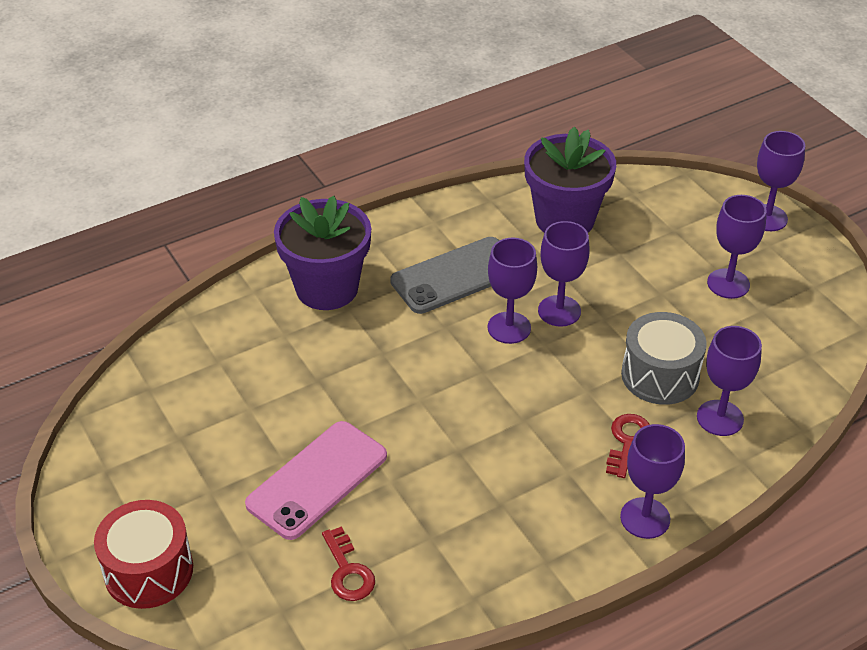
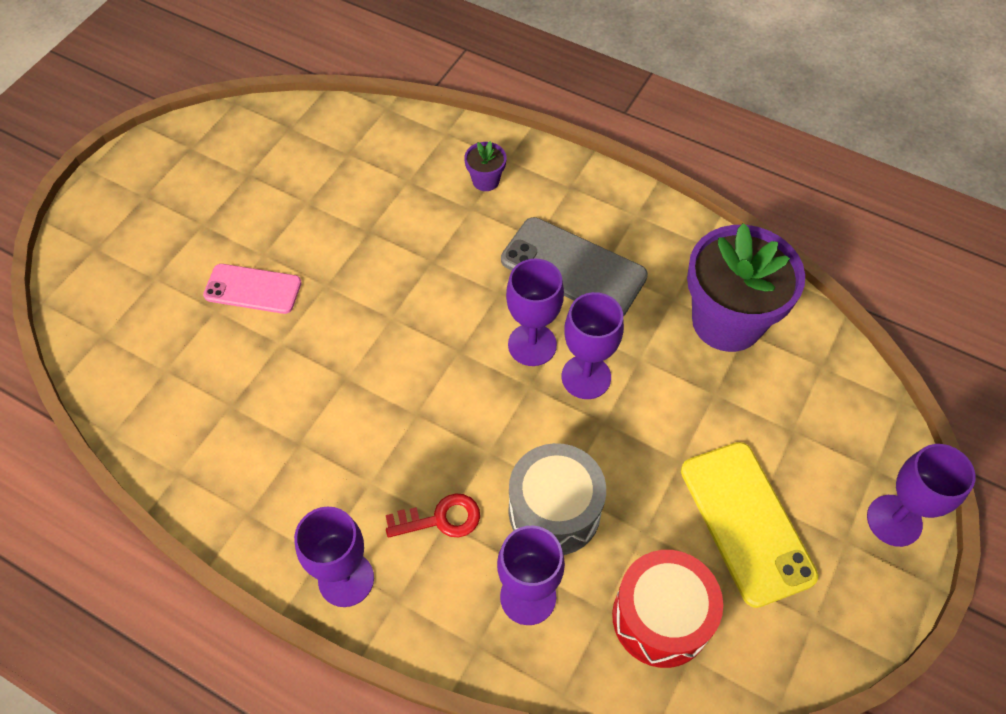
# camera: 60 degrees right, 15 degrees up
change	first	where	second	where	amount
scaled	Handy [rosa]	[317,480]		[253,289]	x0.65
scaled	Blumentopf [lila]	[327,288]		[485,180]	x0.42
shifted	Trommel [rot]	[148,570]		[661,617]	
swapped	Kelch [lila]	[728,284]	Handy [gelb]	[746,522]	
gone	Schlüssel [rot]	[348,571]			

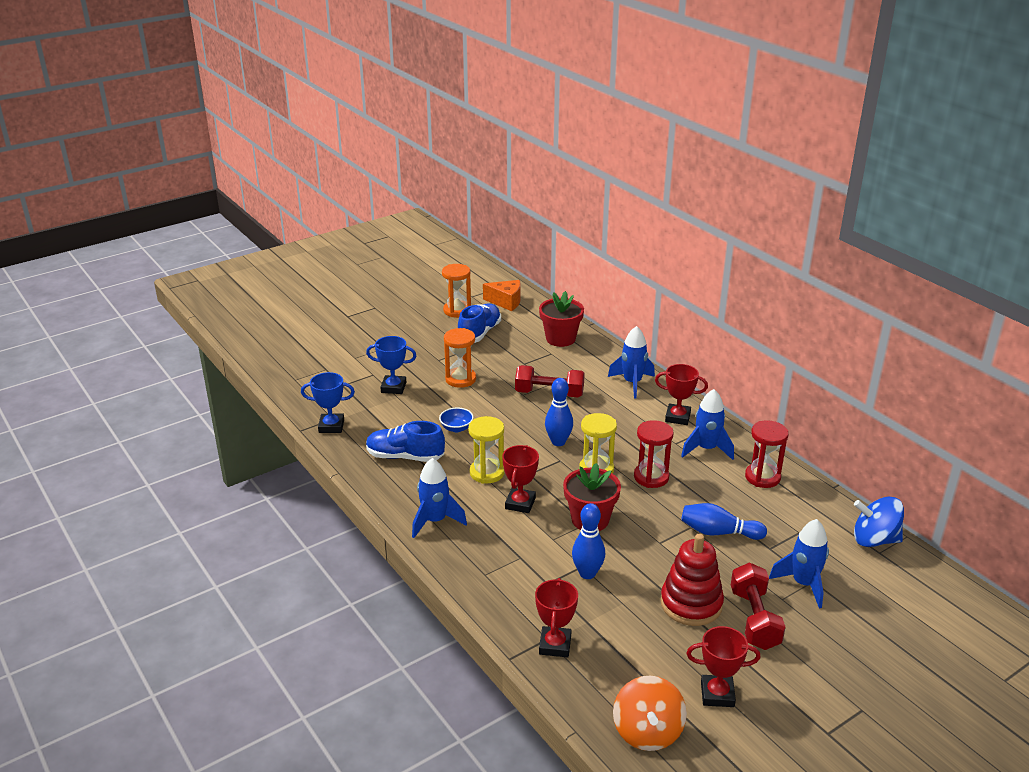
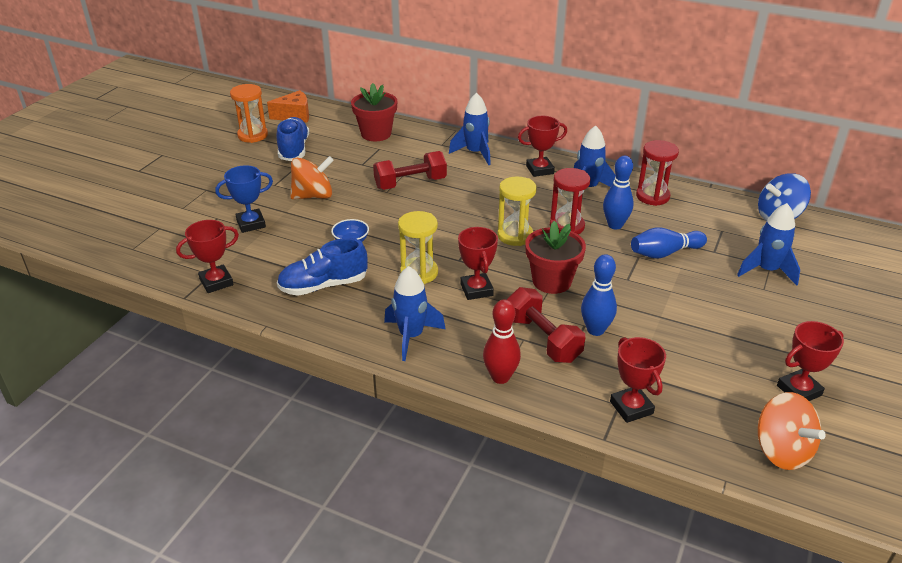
# camera: 30 degrees left, 5 degrees up
change	first	where	second	where	amount
repainted	Pokal [blau]	[331,426]	Pokal [rot]	[216,282]	
swapped	Sanduhr [orange]	[460,379]	Kreisel [orange]	[313,196]	
new			Bowlingkegel [rot]	[500,377]	
shifted	Hantel [rot]	[754,619]		[543,339]	
shifted	Bowlingkegel [blau]	[558,442]		[615,225]	
gone	Stapelspielzeug [rot]	[691,604]			

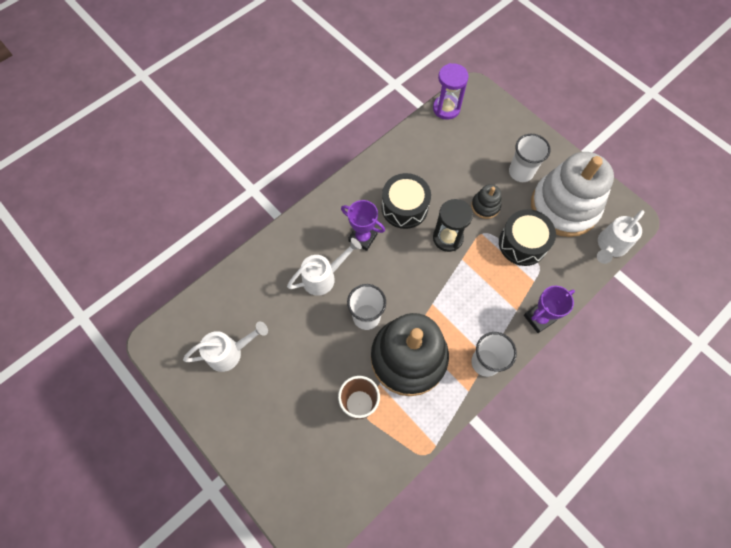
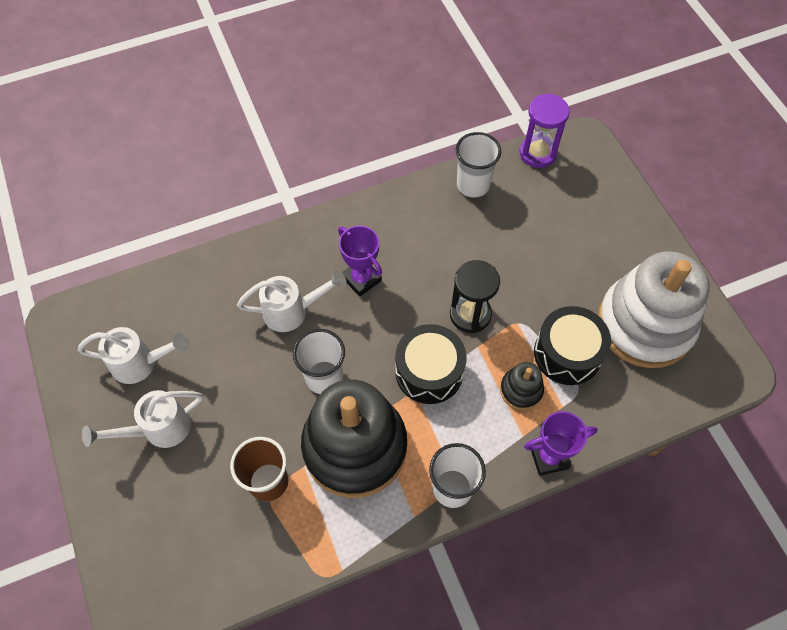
# camera: 20 degrees right, 5 degrees down
change	first	where	second	where	amount
shifted	Gießkanne [weiß]	[609,246]		[158,429]	
shifted	Trommel [schwarz]	[404,207]		[429,372]	
shifted	Becher [weiß]	[521,172]		[473,185]	
shifted	Stapelspielzeug [schwarz]	[485,206]		[521,390]	

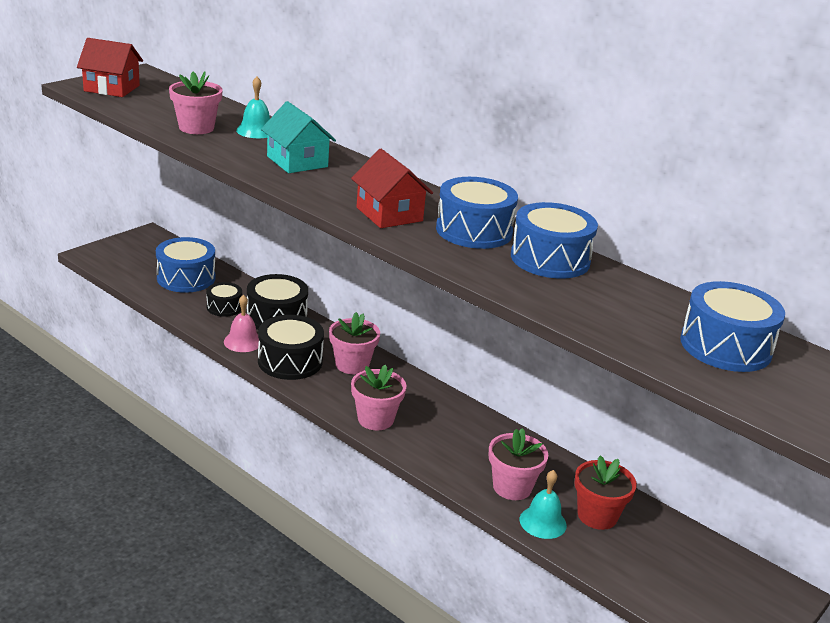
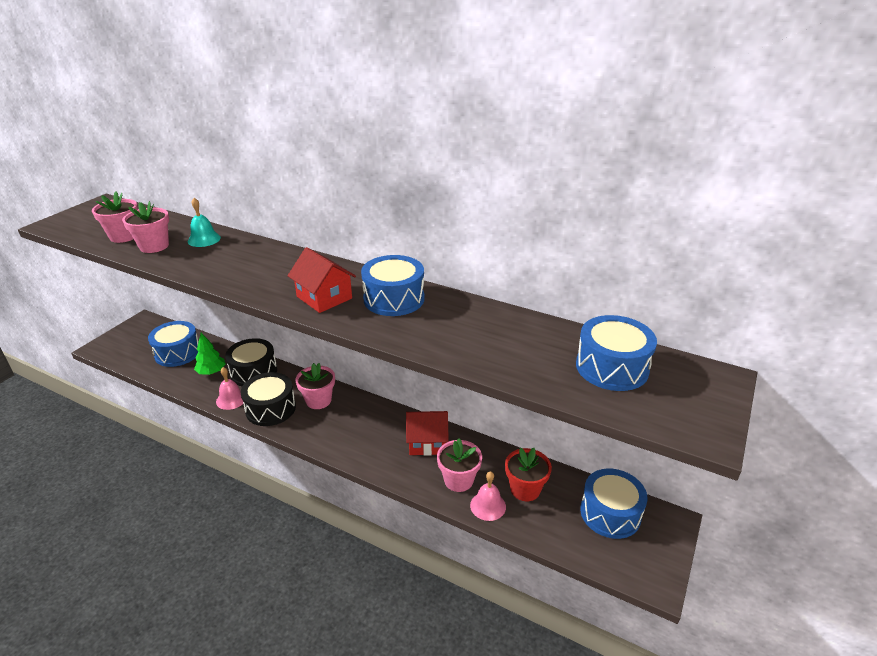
# camera: 10 degrees left, 5 degrees up
change	first	where	second	where	amount
shifted	Blumentopf [rosa]	[375,419]		[124,236]	
swapped	Trommel [schwarz]	[224,307]	Baum [grün]	[211,372]	
shifted	Haus [rot]	[112,88]		[427,442]	
repainted	Glocke [türkis]	[543,522]	Glocke [rosa]	[488,506]	
shifted	Trommel [blau]	[550,259]		[610,513]	
gone	Haus [türkis]	[297,162]			

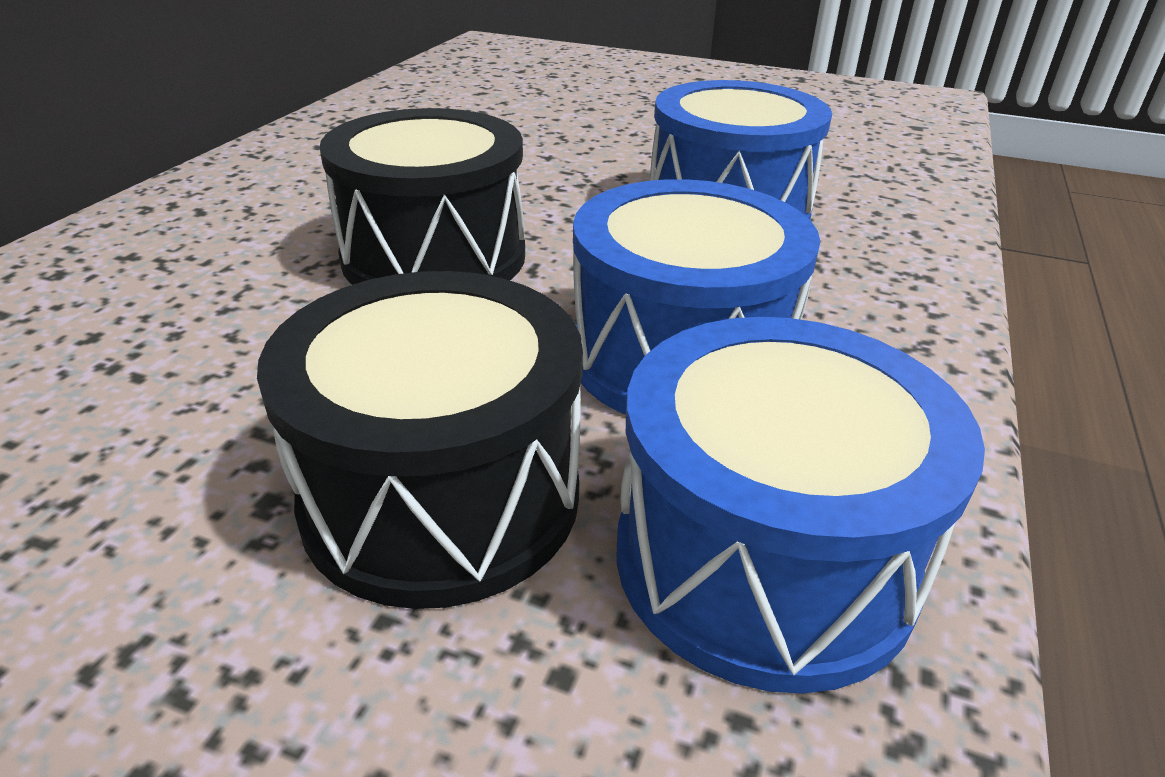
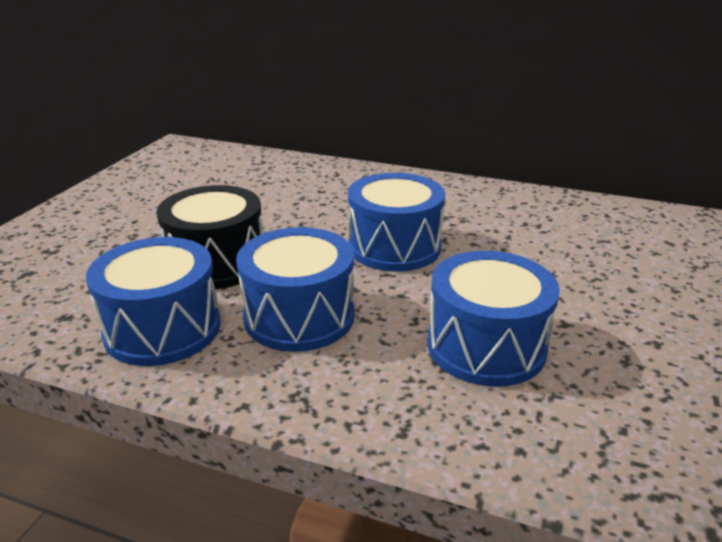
# camera: 90 degrees right, 5 degrees down
change	first	where	second	where	amount
repainted	Trommel [schwarz]	[434,256]	Trommel [blau]	[394,247]	

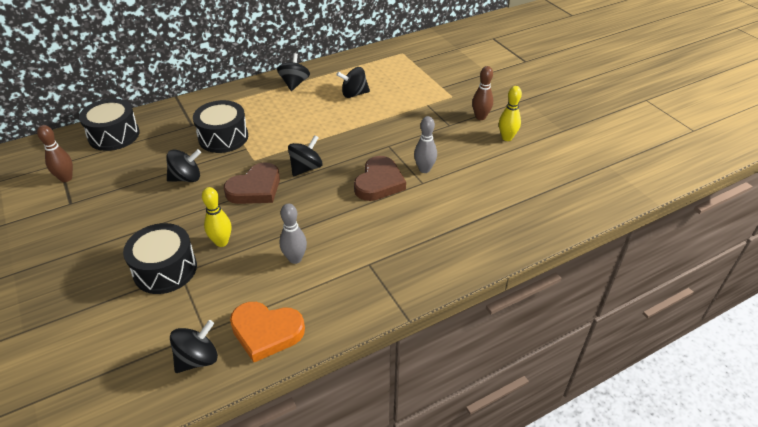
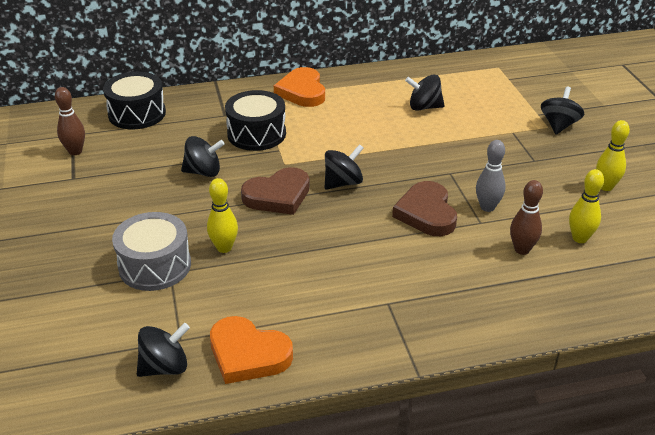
# camera: 15 degrees right, 5 degrees down
change	first	where	second	where	amount
repainted	Trommel [schwarz]	[165,269]	Trommel [grau]	[155,266]	
new			Herz [orange]	[302,91]	
rotated	Herz [braun]	[379,182]		[426,213]	135 degrees clockwise
shifted	Bowlingkegel [braun]	[480,117]		[522,249]	
shifted	Kreisel [schwarz]	[294,83]		[559,125]	
new			Bowlingkegel [gelb]	[580,238]	
gone	Bowlingkegel [grau]	[295,259]			

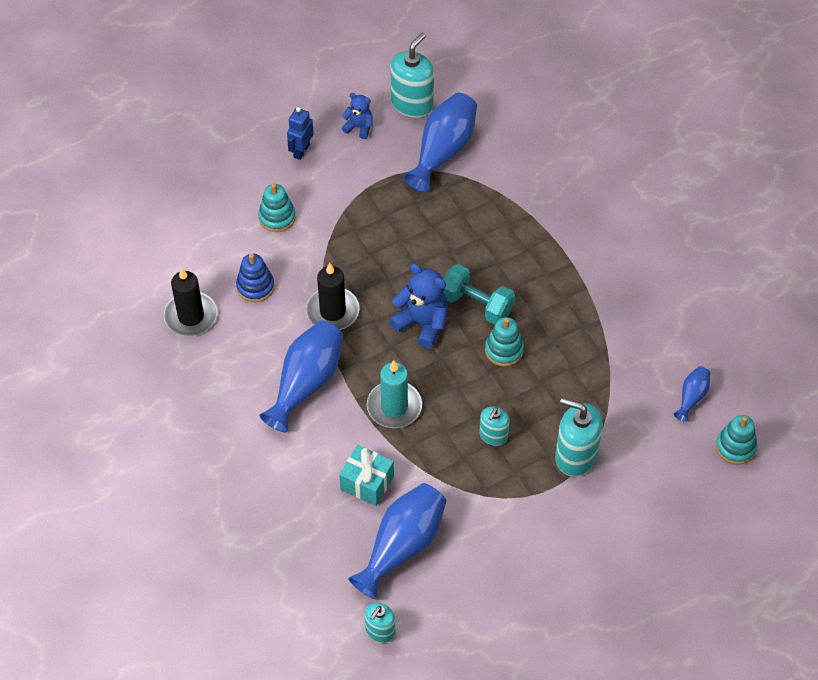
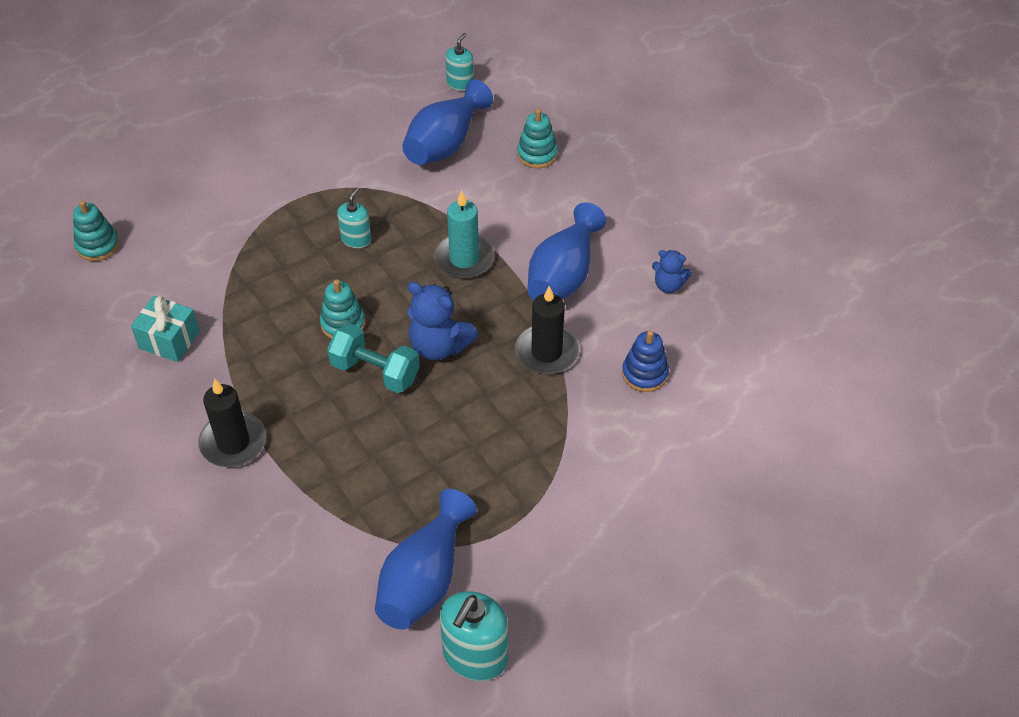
# camera: 175 degrees right, 5 degrees down
change	first	where	second	where	amount
shifted	Geschenk [türkis]	[367,483]		[169,340]	
shifted	Kerze [schwarz]	[191,316]		[233,442]	
shifted	Stapelspielzeug [türkis]	[277,217]		[537,154]	
shifted	Teddybär [blau]	[359,127]		[668,285]	
gone	Roboter [blau]	[301,151]			
gone	Seifenspender [türkis]	[575,456]			
gone	Vase [blau]	[692,397]			

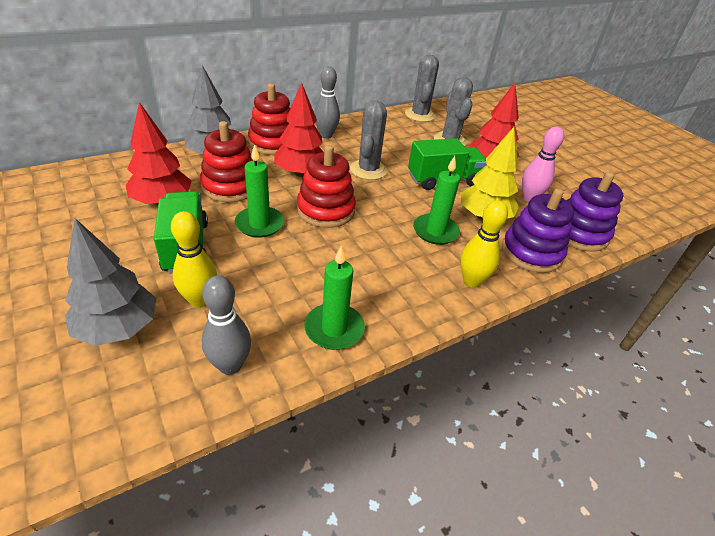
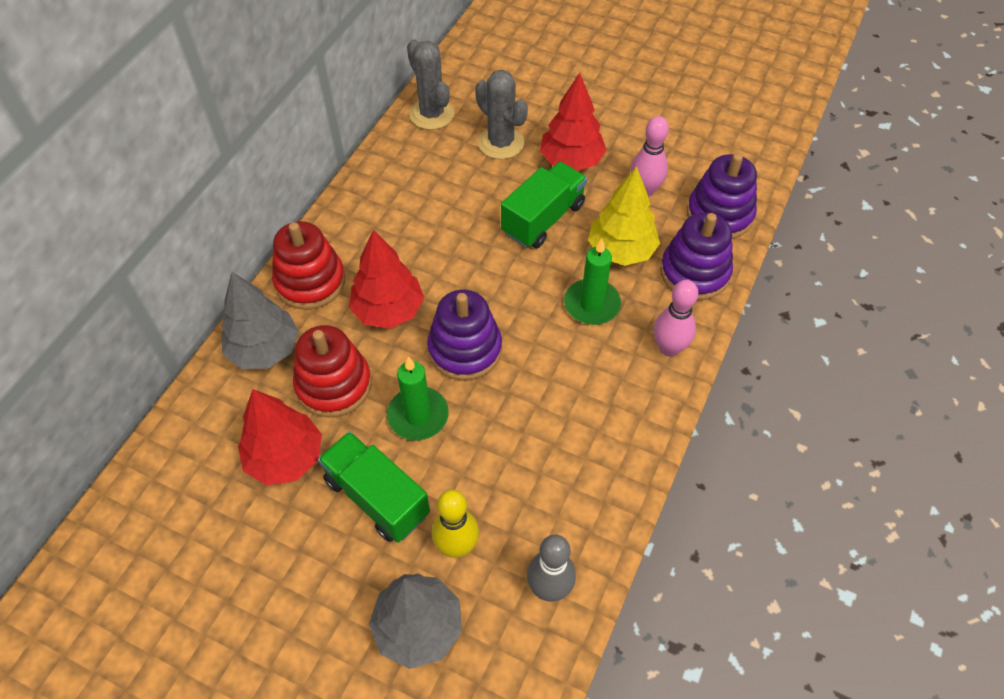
# camera: 30 degrees left, 15 degrees up
change	first	where	second	where	amount
repainted	Stapelspielzeug [rot]	[326,210]	Stapelspielzeug [lila]	[465,349]	
repainted	Bowlingkegel [gelb]	[471,281]	Bowlingkegel [rosa]	[668,348]	
gone	Kerze [grün]	[334,329]			
gone	Bowlingkegel [grau]	[326,135]			
gone	Kaktus [grau]	[368,170]			

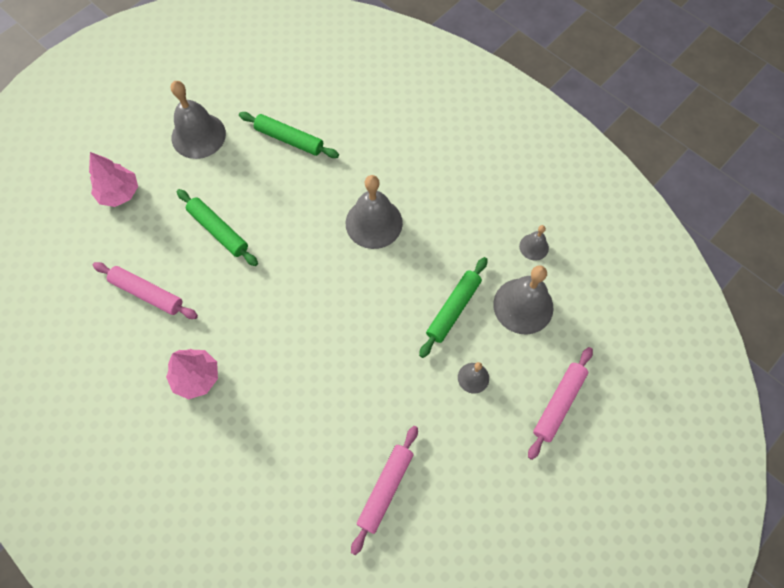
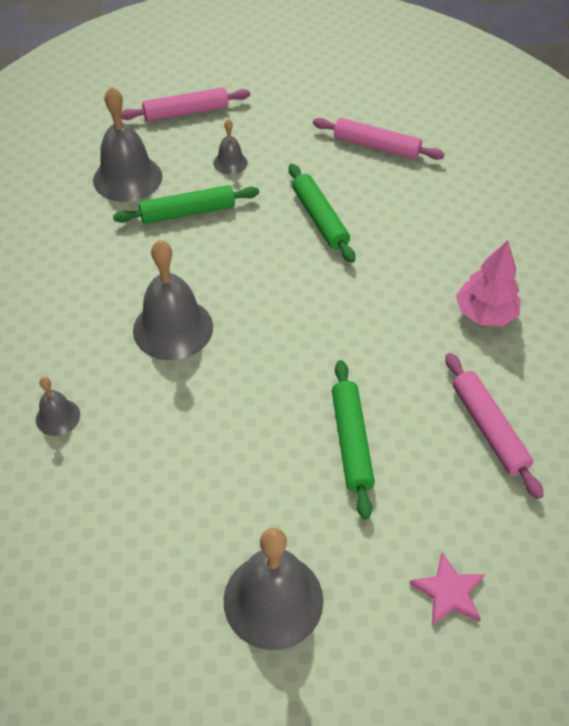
# camera: 140 degrees left, 15 degrees down
change	first	where	second	where	amount
shifted	Glocke [grau]	[534,247]		[58,417]	
shifted	Nudelholz [grün]	[289,139]		[320,219]	
rotated	Nudelholz [rosa]	[385,489]		[376,146]	45 degrees clockwise
swapped	Baum [rosa]	[119,193]	Stern [rosa]	[449,592]	

